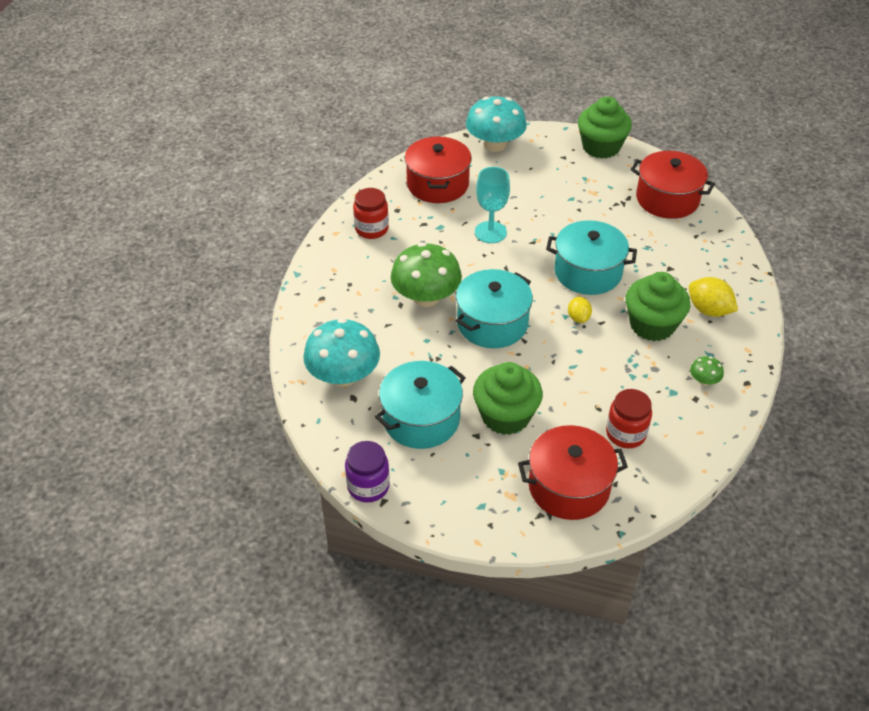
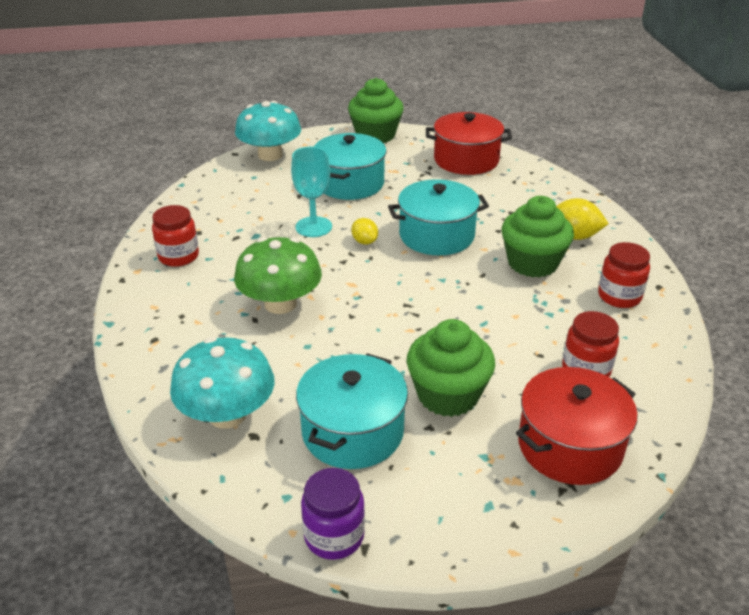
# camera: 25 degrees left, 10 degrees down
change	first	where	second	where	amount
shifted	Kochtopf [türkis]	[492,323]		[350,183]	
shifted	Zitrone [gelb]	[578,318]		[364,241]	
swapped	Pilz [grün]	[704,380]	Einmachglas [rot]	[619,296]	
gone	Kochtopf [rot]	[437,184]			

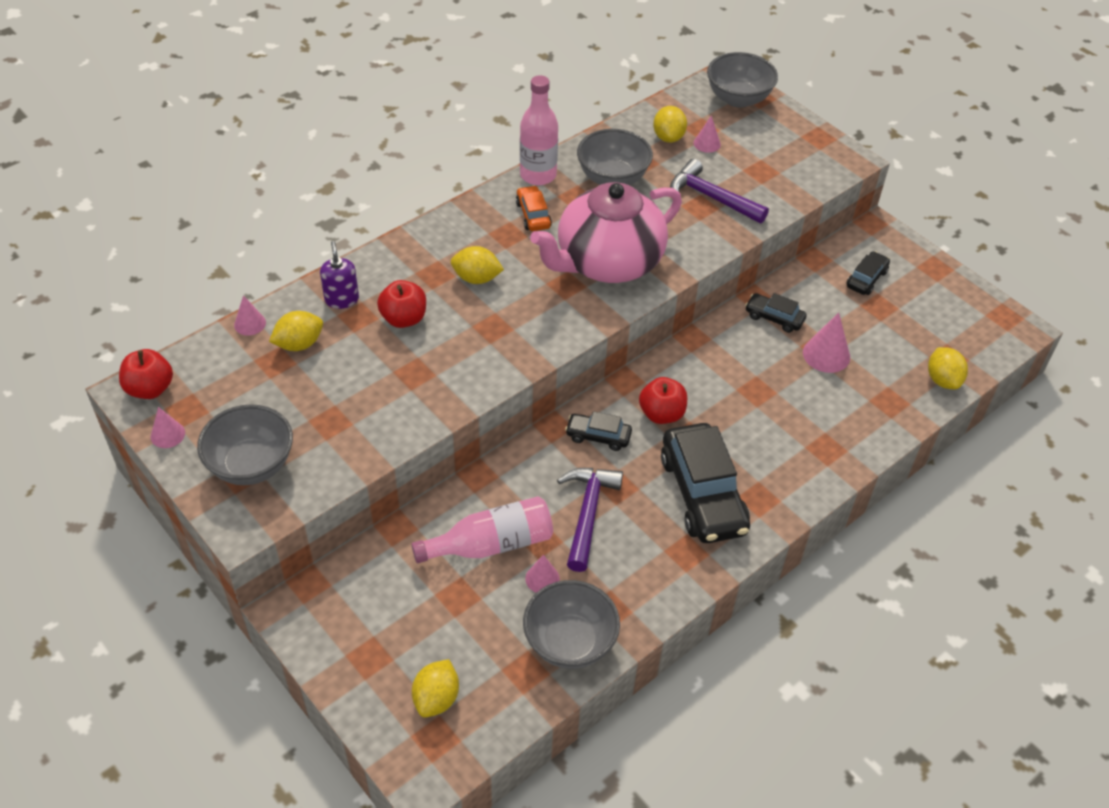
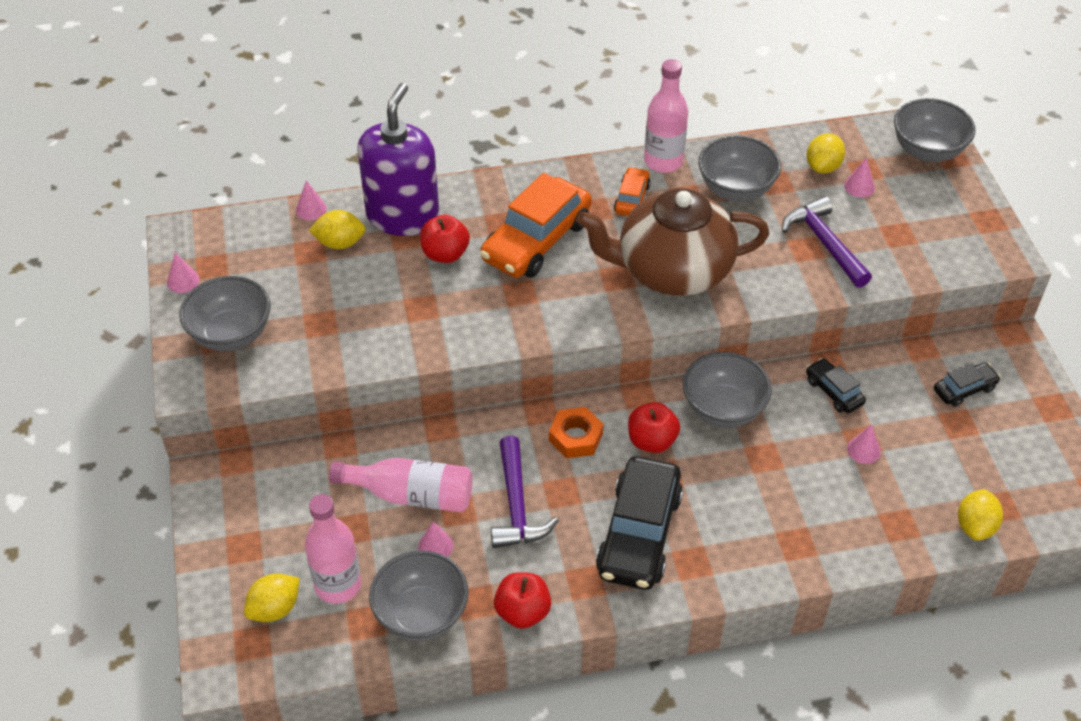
# camera: 30 degrees right, 0 degrees up
change	first	where	second	where	amount
new			Flasche [rosa]	[338,585]	
scaled	Seifenspender [lila]	[342,299]		[403,216]	x2.18
swapped	Zitrone [gelb]	[476,278]	Auto [orange]	[536,240]	
rotated	Hammer [lila]	[587,513]		[516,505]	135 degrees clockwise
shifted	Apfel [rot]	[150,389]		[522,612]	
swapped	Auto [schwarz]	[598,436]	Sechskantmutter [orange]	[575,437]	
repainted	Teekanne [rosa]	[607,262]	Teekanne [braun]	[672,270]	
new			Schüssel [grau]	[723,409]	
scaled	Kegel [rosa]	[826,354]		[863,450]	x0.62

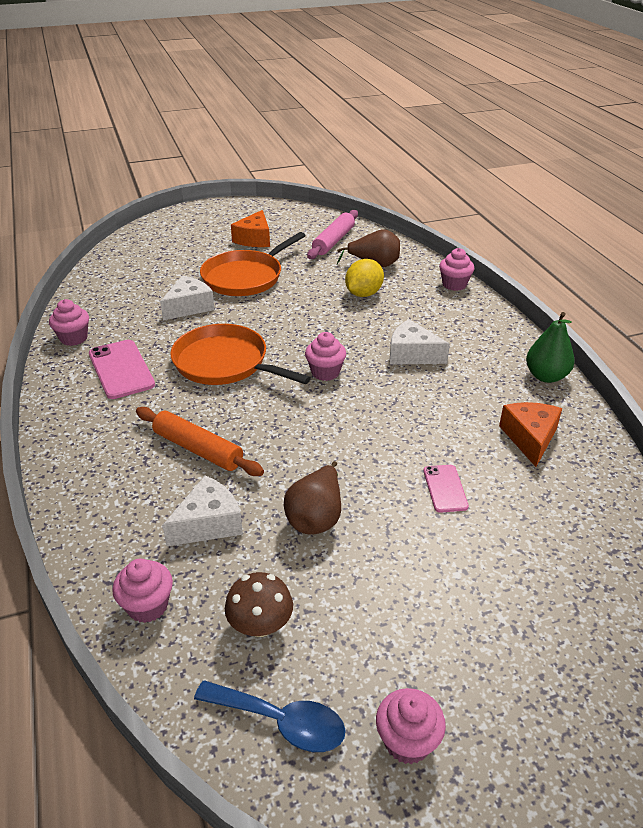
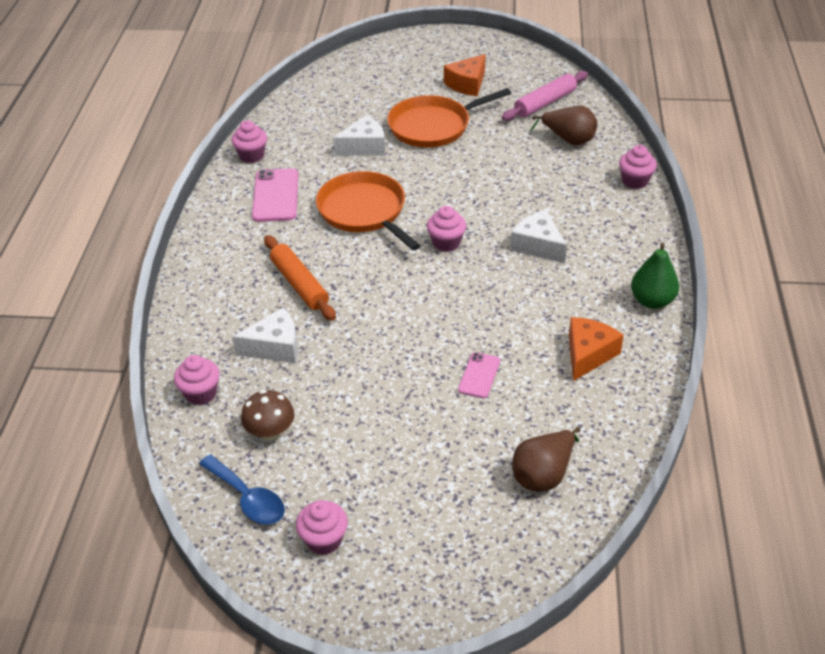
# camera: 25 degrees right, 5 degrees up
change	first	where	second	where	amount
shifted	Birne [braun]	[316,517]		[544,474]	
gone	Zitrone [gelb]	[363,294]			

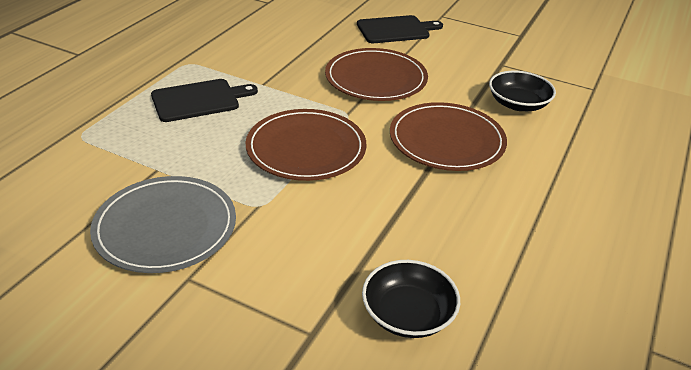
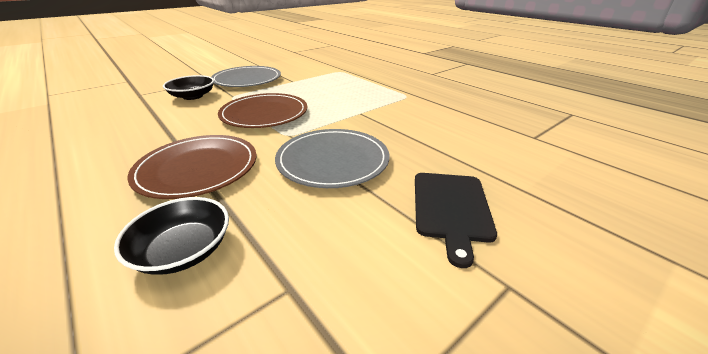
# camera: 115 degrees right, 5 degrees down
change	first	where	second	where	amount
shifted	Schüssel [schwarz]	[408,314]		[193,96]	
repainted	Teller [braun]	[376,78]	Teller [grau]	[333,160]	
gone	Schneidebrett [schwarz]	[199,100]			

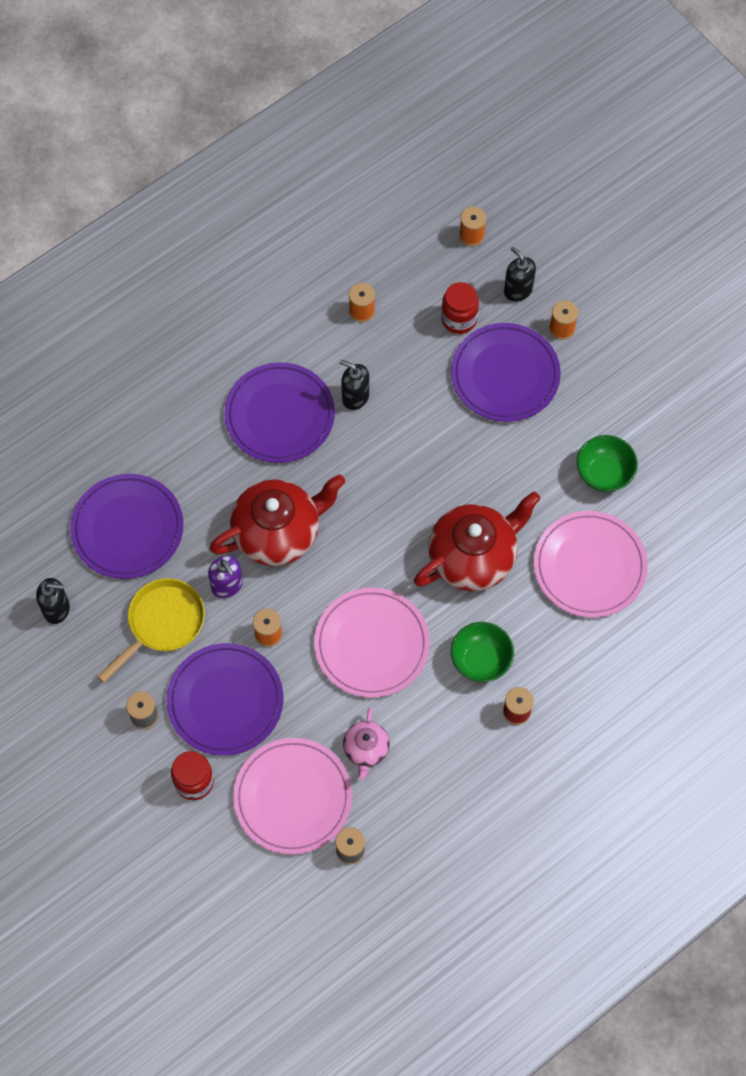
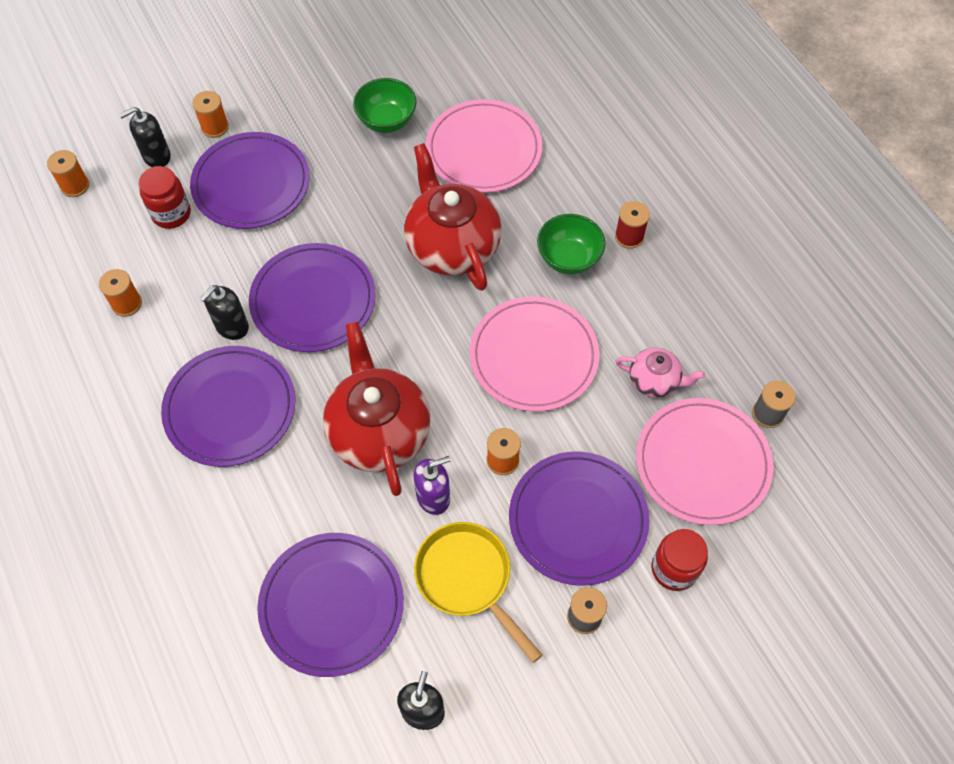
# camera: 80 degrees left, 5 degrees down
change	first	where	second	where	amount
new			Teller [lila]	[313,300]	

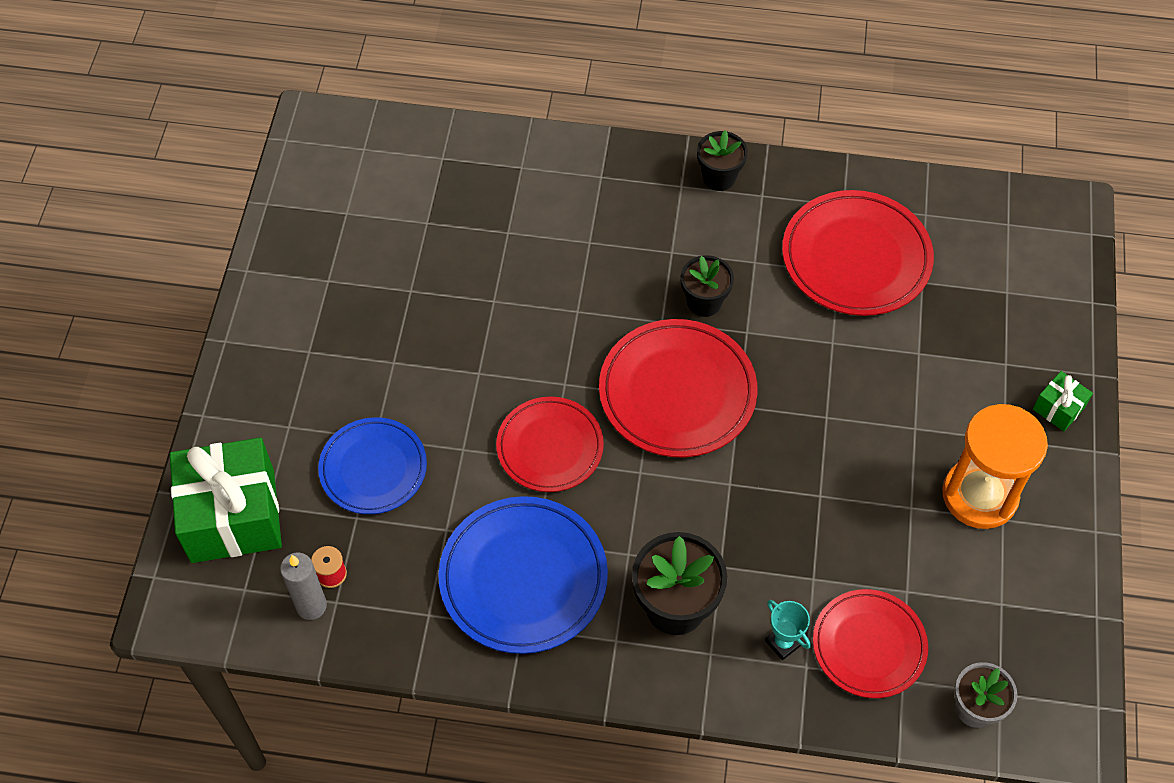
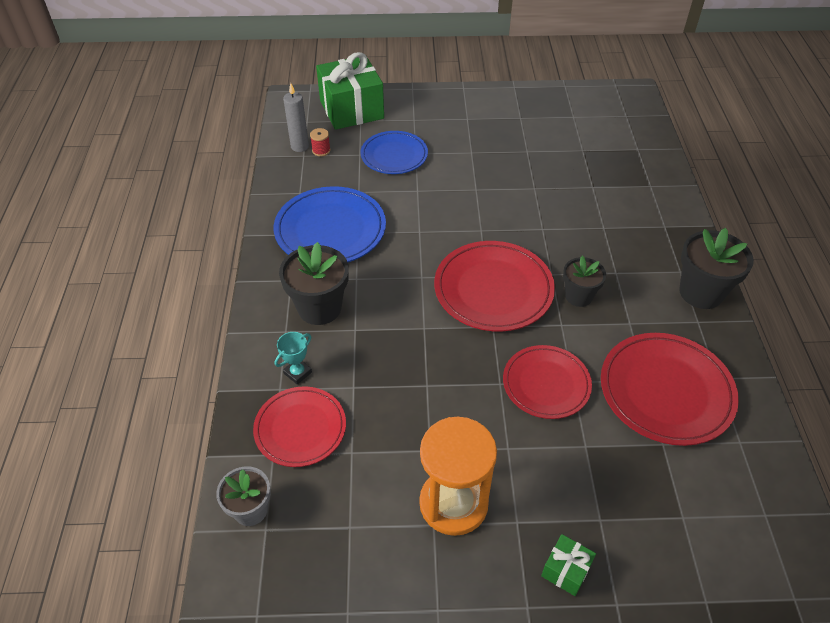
# camera: 80 degrees right, 10 degrees down
change	first	where	second	where	amount
shifted	Teller [rot]	[550,447]		[546,384]	
scaled	Blumentopf [schwarz]	[719,177]		[701,292]	x1.58

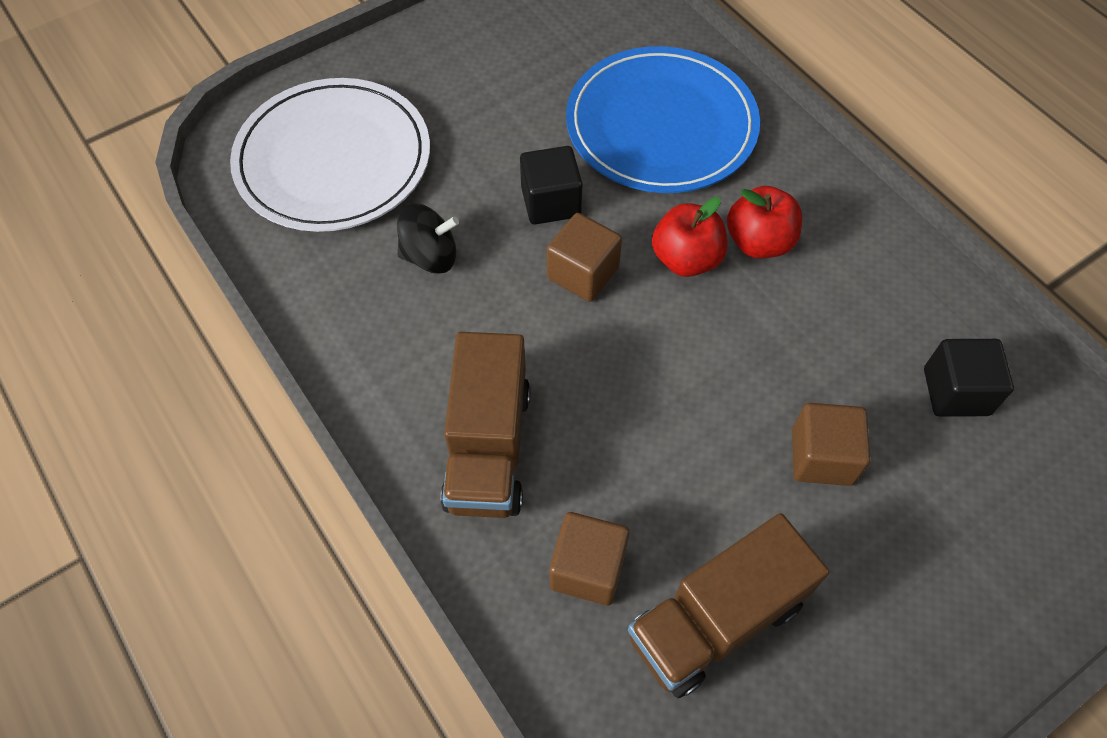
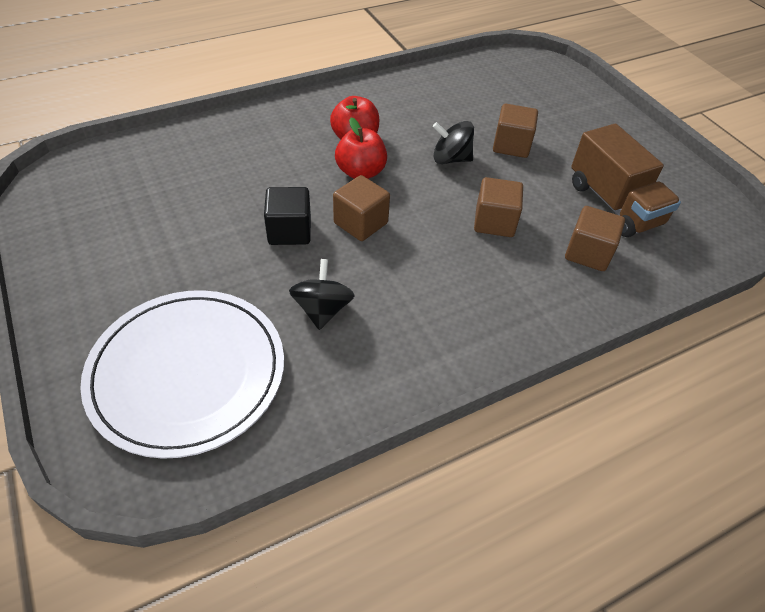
# camera: 85 degrees left, 10 degrees down
change	first	where	second	where	amount
new			Kreisel [schwarz]	[451,159]	
new			Kubus [braun]	[494,222]	
gone	Lastwagen [braun]	[488,447]			
gone	Teller [blau]	[661,125]			
gone	Kubus [schwarz]	[956,391]			

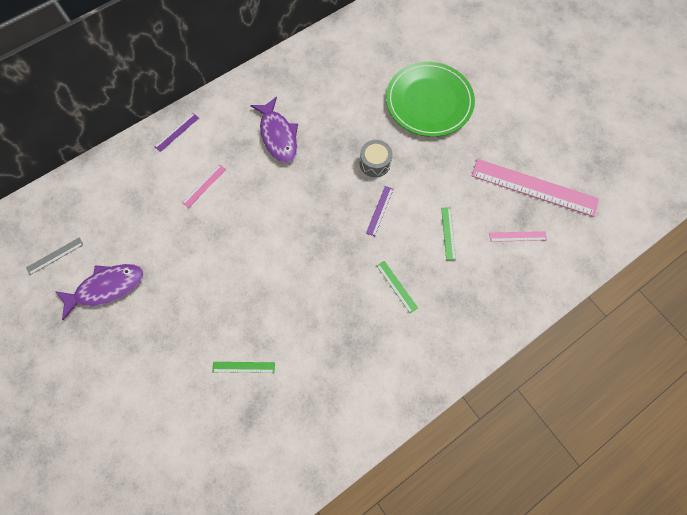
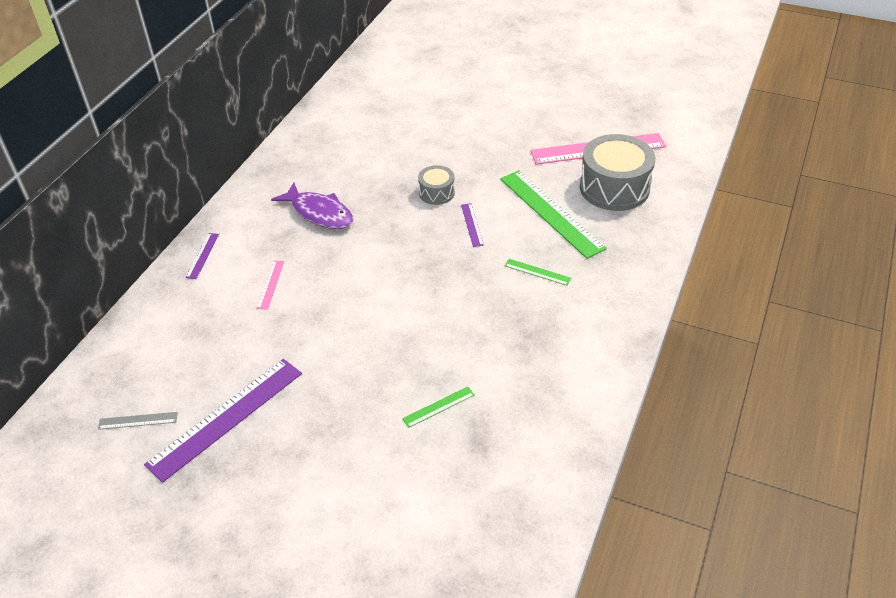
# camera: 30 degrees left, 25 degrees down
change	first	where	second	where	amount
rotated	Lineal [grau]	[55,256]		[138,420]	60 degrees clockwise
swapped	Fisch [lila]	[106,288]	Lineal [lila]	[226,418]	
scaled	Lineal [grün]	[448,233]		[551,213]	x2.28
swapped	Lineal [rosa]	[517,236]	Trommel [grau]	[614,188]	
gone	Teller [grün]	[429,102]			

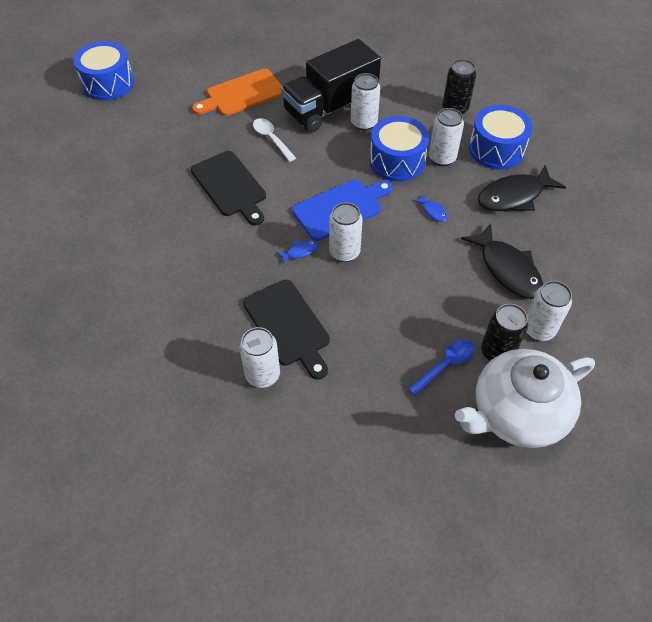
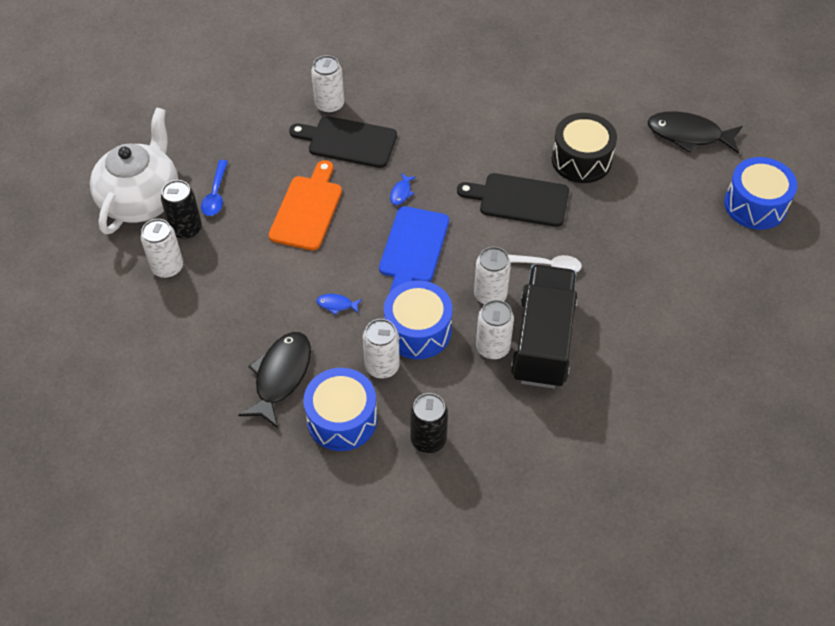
# camera: 135 degrees right, 0 degrees up
change	first	where	second	where	amount
shifted	Schneidebrett [orange]	[242,94]		[307,209]	
shifted	Dose [weiß]	[344,252]		[490,295]	
new			Trommel [schwarz]	[581,160]	
shifted	Fisch [schwarz]	[507,269]		[688,135]	

